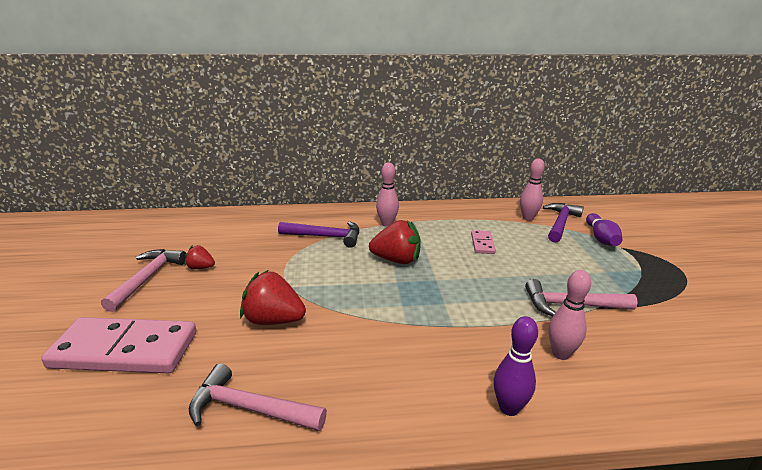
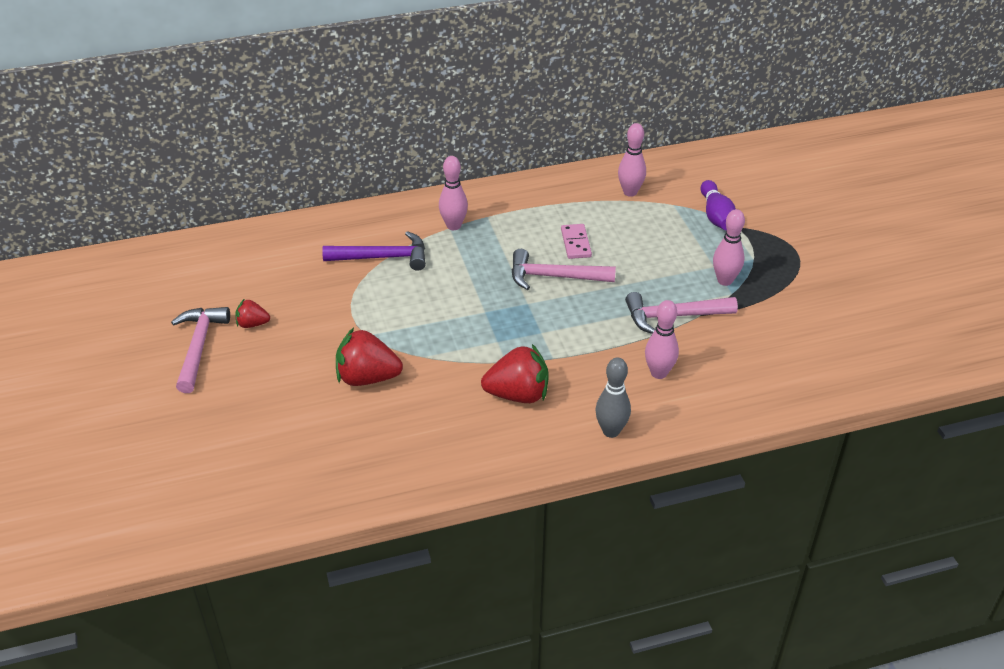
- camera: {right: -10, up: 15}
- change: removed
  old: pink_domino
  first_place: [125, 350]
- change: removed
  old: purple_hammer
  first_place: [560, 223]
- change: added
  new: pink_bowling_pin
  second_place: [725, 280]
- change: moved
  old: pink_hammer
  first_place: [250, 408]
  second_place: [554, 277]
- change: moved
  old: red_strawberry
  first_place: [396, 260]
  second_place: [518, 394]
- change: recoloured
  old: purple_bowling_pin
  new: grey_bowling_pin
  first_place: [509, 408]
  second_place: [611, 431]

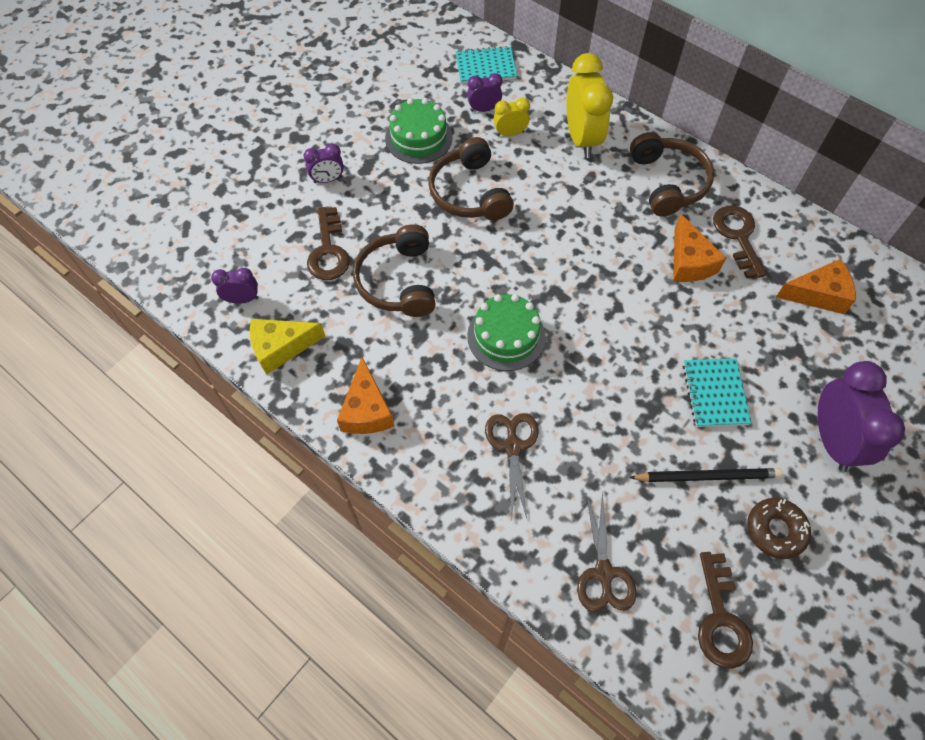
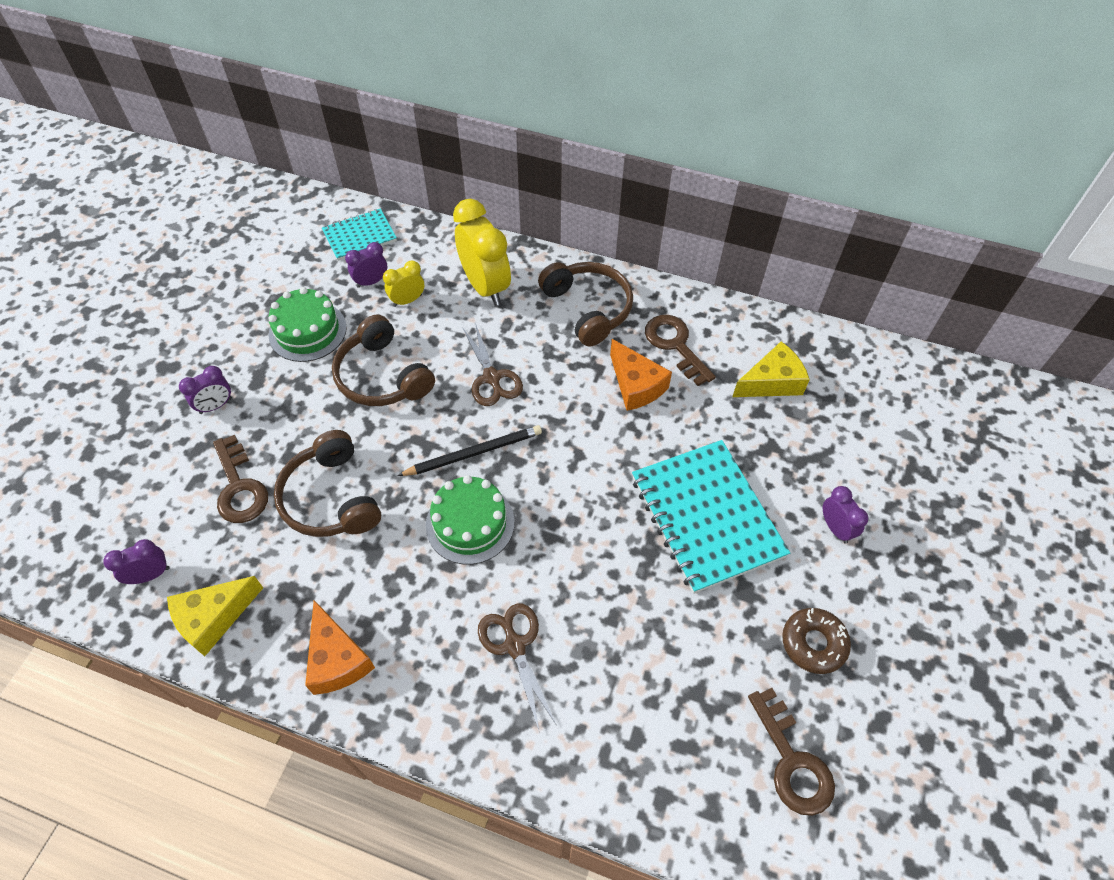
- camera: {right: -20, up: -5}
- change: moved
  old: brown_scissors
  first_place: [603, 572]
  second_place: [492, 377]
- change: moved
  old: black_pencil
  first_place: [707, 476]
  second_place: [474, 453]
- change: recoloured
  old: orange_cheese
  new: yellow_cheese
  first_place: [818, 294]
  second_place: [771, 382]
- change: resized
  old: turquoise_notebook
  first_place: [715, 393]
  second_place: [706, 517]
  factor: 1.78
- change: resized
  old: purple_clock
  first_place: [832, 440]
  second_place: [835, 528]
  factor: 0.51

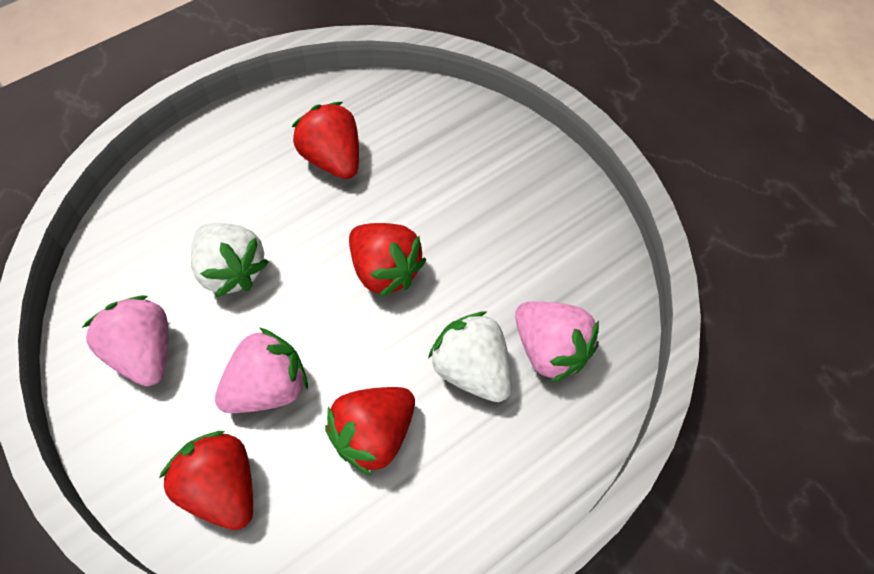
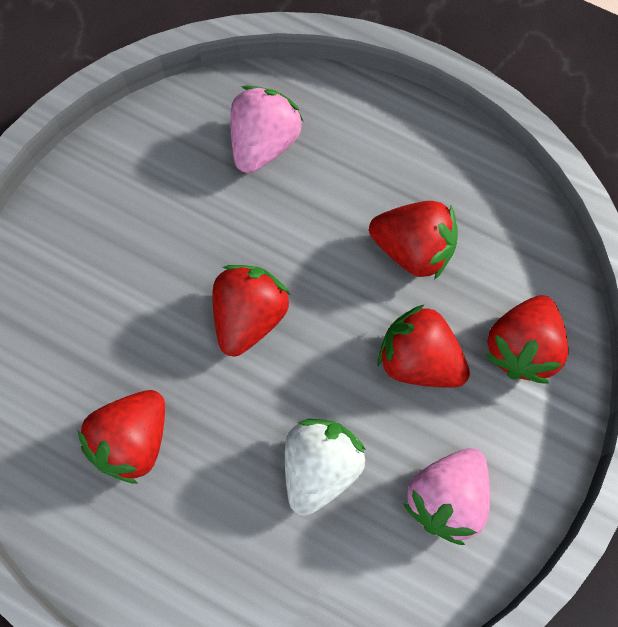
- camera: {right: -115, up: 10}
- change: removed
  old: white_strawberry
  first_place: [472, 369]
- change: recoloured
  old: pink_strawberry
  new: red_strawberry
  first_place: [269, 387]
  second_place: [419, 360]

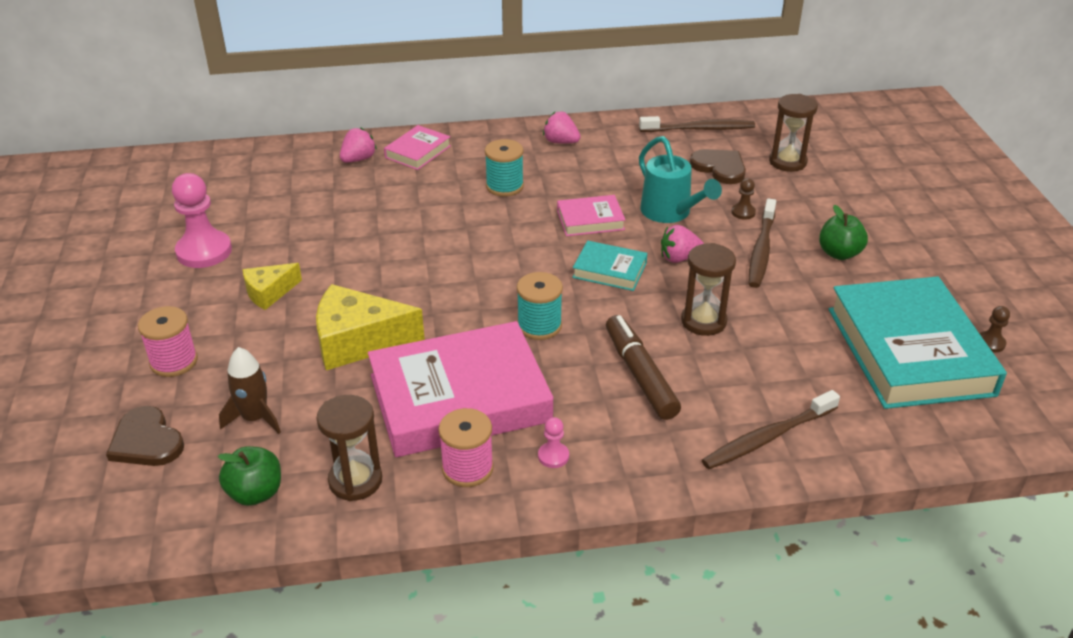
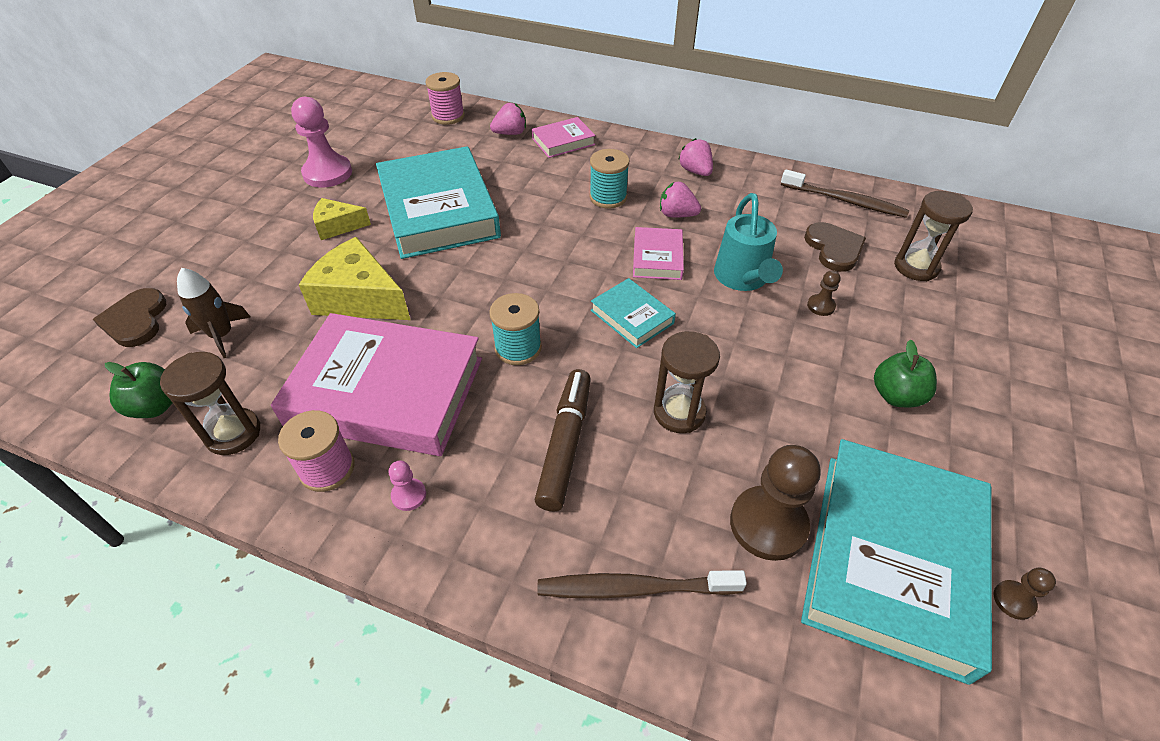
- camera: {right: 30, up: 10}
- change: removed
  old: brown_toothbrush
  first_place: [761, 250]
- change: added
  new: turquoise_book
  second_place: [439, 210]
- change: added
  new: brown_pawn
  second_place: [768, 524]
- change: moved
  old: pink_spool
  first_place: [174, 362]
  second_place: [448, 116]
- change: moved
  old: pink_strawberry
  first_place: [679, 258]
  second_place: [677, 215]
- change: turned
  old: pink_book
  first_place: [590, 220]
  second_place: [657, 258]
  degrees: 75

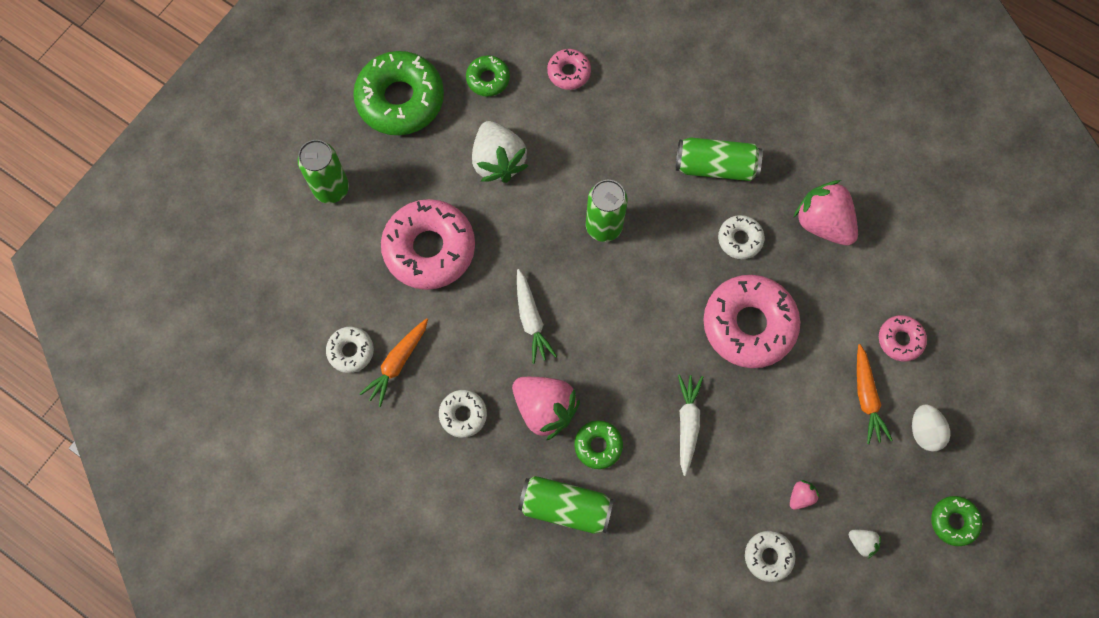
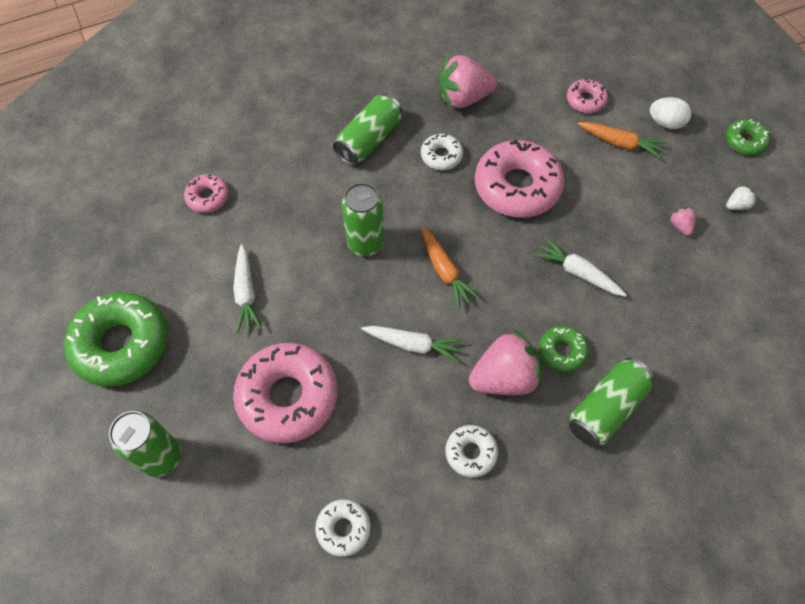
- camera: {right: -60, up: -10}
- change: removed
  old: green_donut
  first_place: [488, 79]
- change: removed
  old: white_donut
  first_place: [768, 556]
- change: moved
  old: orange_carrot
  first_place: [397, 363]
  second_place: [445, 271]
- change: replaced
  old: white_strawberry
  new: white_carrot
  first_place: [498, 161]
  second_place: [246, 293]

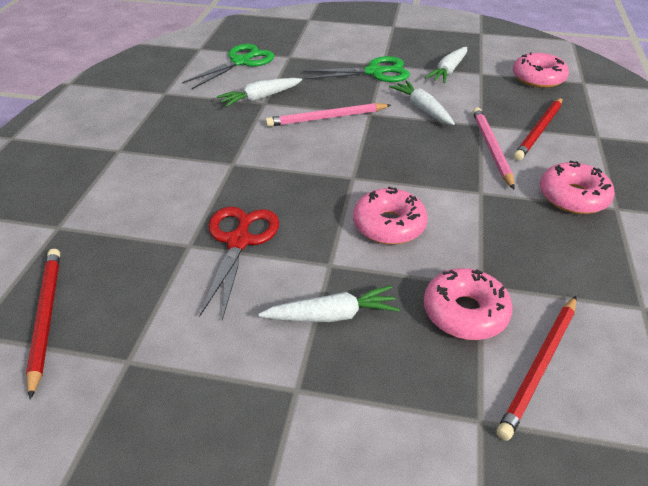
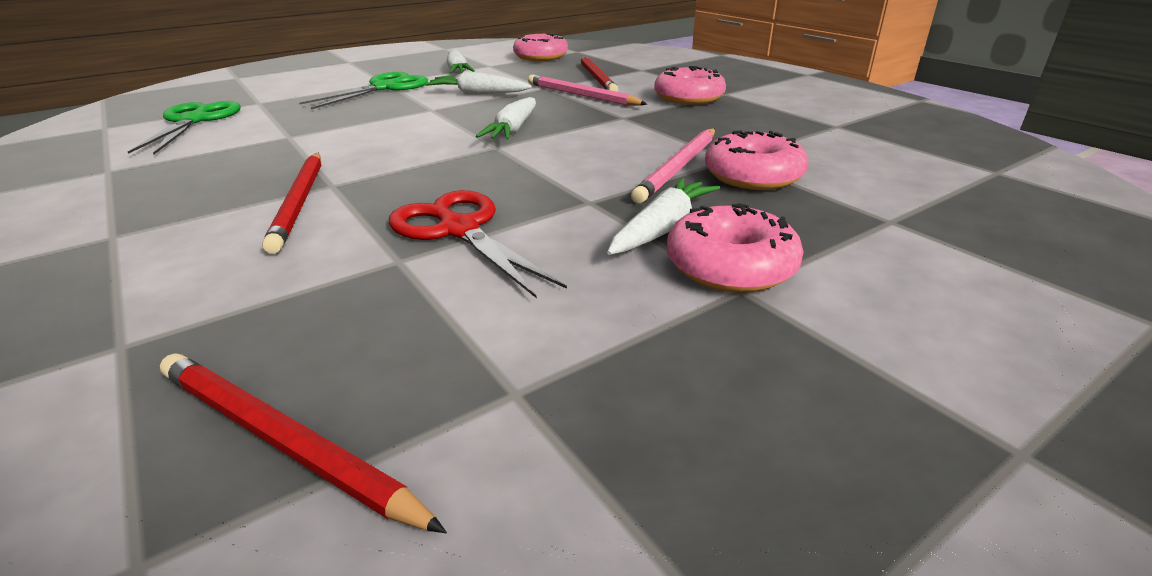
- camera: {right: -45, up: -10}
- change: moved
  old: white_carrot
  first_place: [260, 98]
  second_place: [513, 129]
- change: moved
  old: pink_pencil
  first_place: [326, 118]
  second_place: [678, 167]
- change: moved
  old: pink_donut
  first_place: [389, 225]
  second_place: [730, 266]
- change: moved
  old: red_pencil
  first_place: [540, 367]
  second_place: [300, 202]

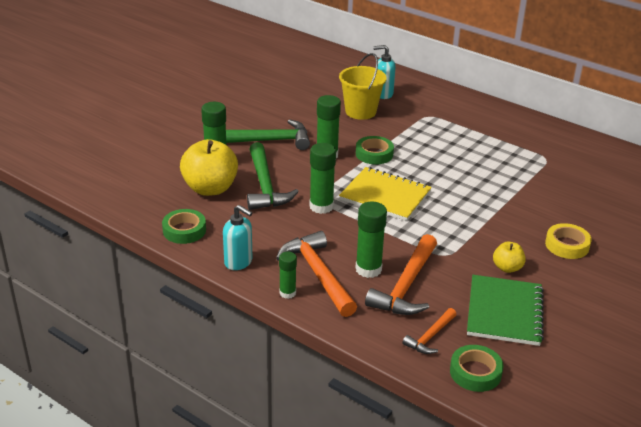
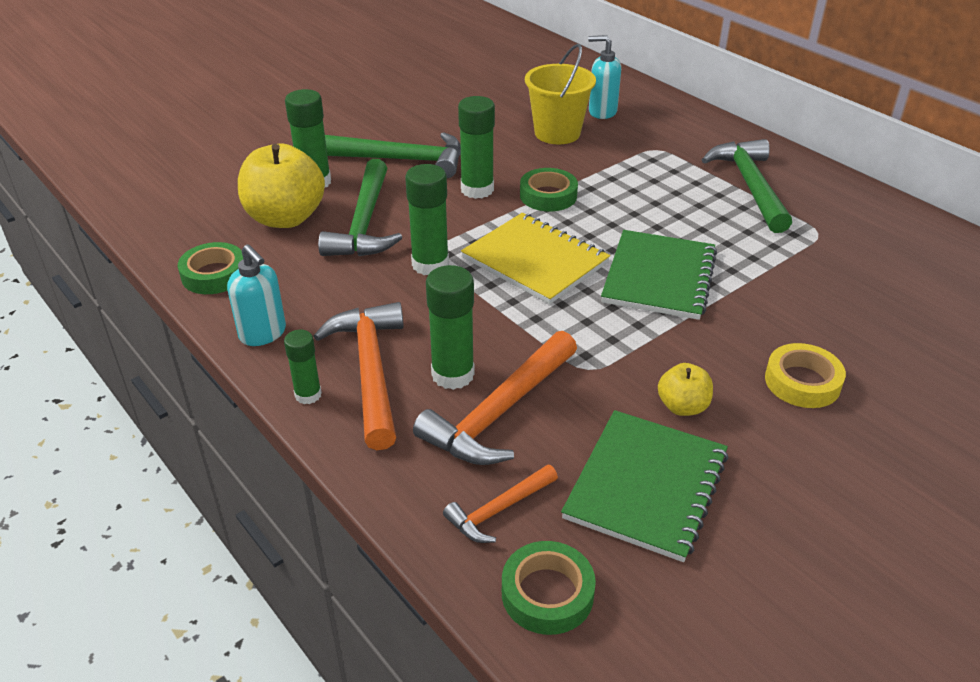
- camera: {right: 15, up: 5}
- change: added
  new: green_notebook
  second_place: [659, 277]
- change: added
  new: green_hammer
  second_place: [750, 186]

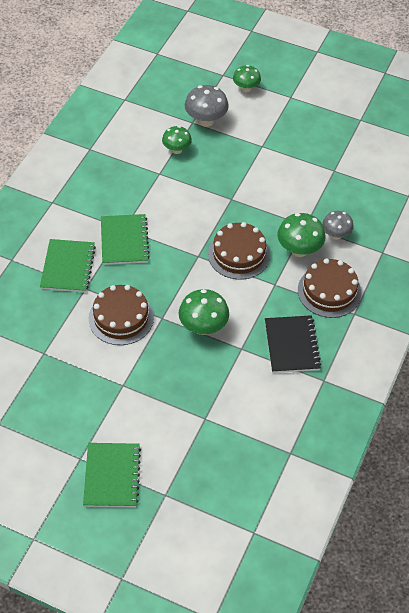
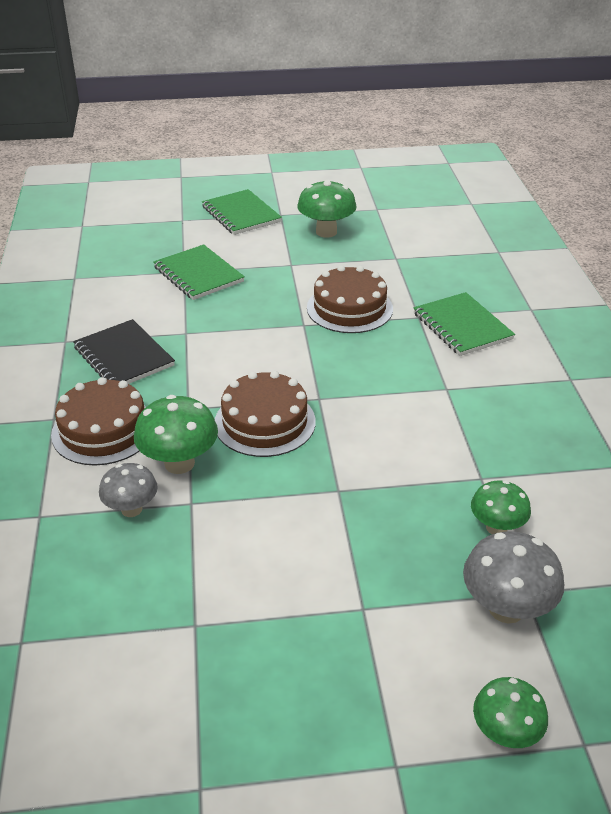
- camera: {right: 150, up: -15}
- change: moved
  old: green_notebook
  first_place: [124, 241]
  second_place: [198, 274]
- change: moved
  old: green_mushroom
  first_place: [203, 327]
  second_place: [326, 232]

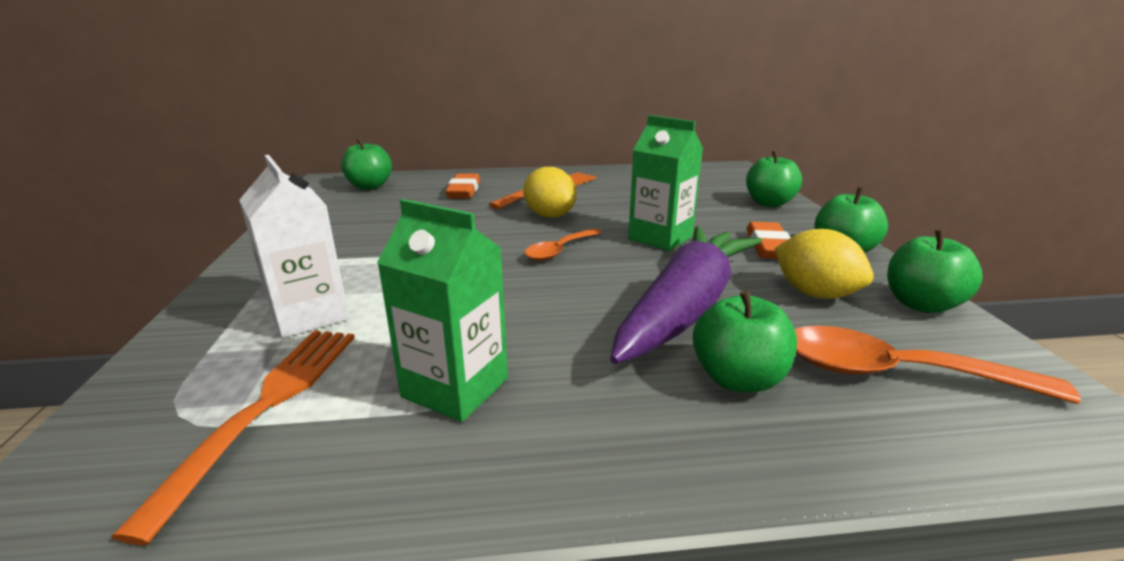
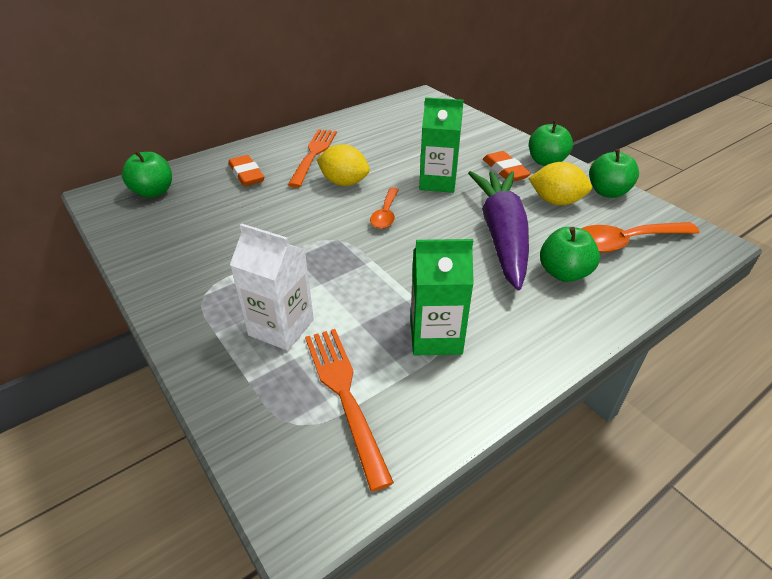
- camera: {right: -30, up: 15}
- change: removed
  old: green_apple
  first_place: [769, 203]

